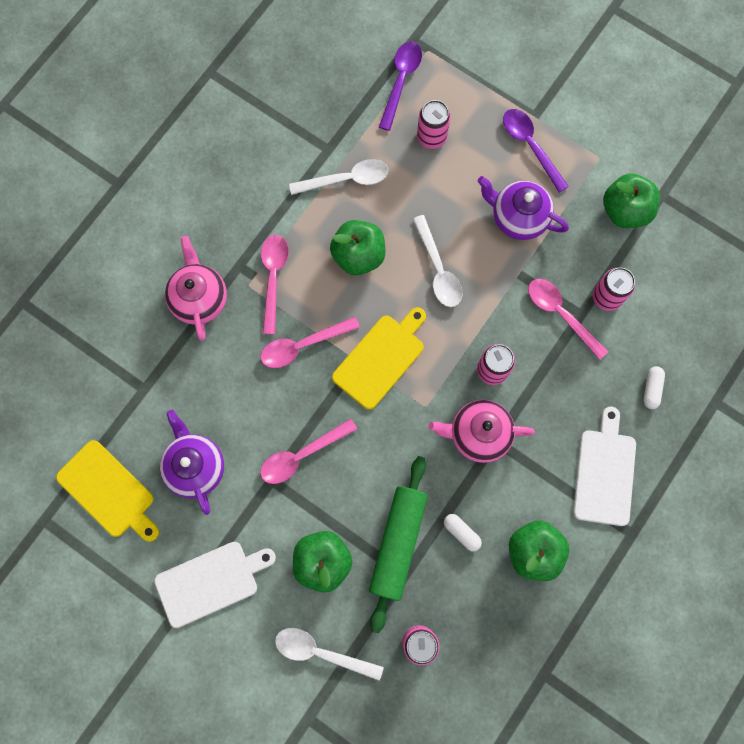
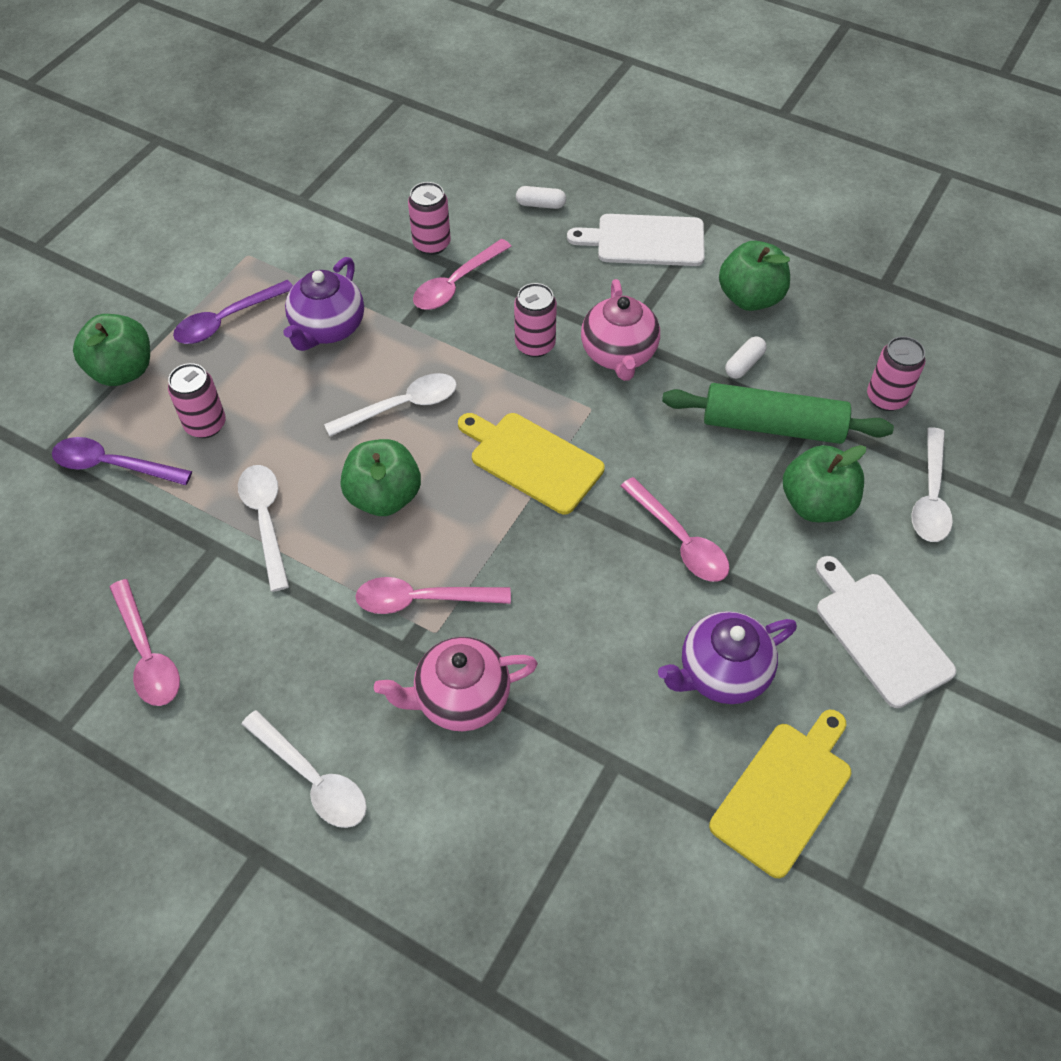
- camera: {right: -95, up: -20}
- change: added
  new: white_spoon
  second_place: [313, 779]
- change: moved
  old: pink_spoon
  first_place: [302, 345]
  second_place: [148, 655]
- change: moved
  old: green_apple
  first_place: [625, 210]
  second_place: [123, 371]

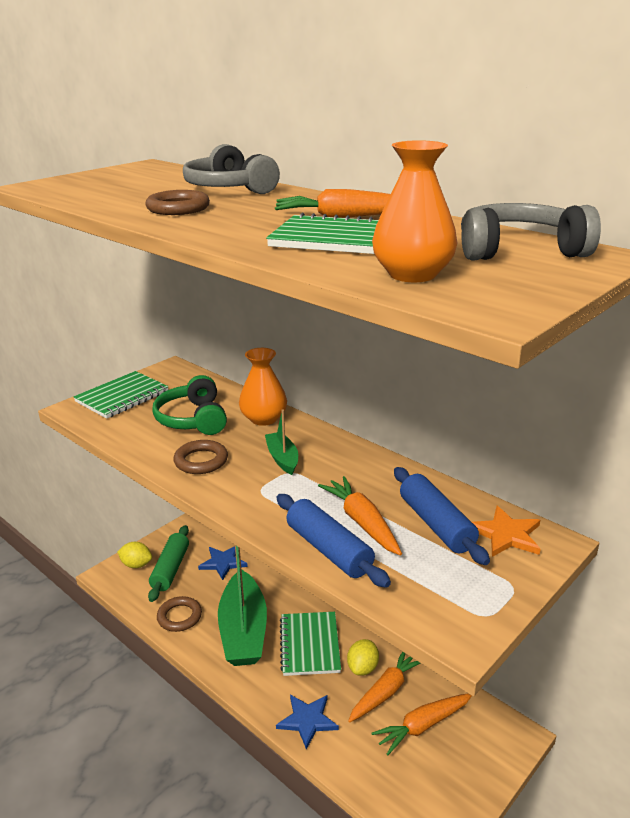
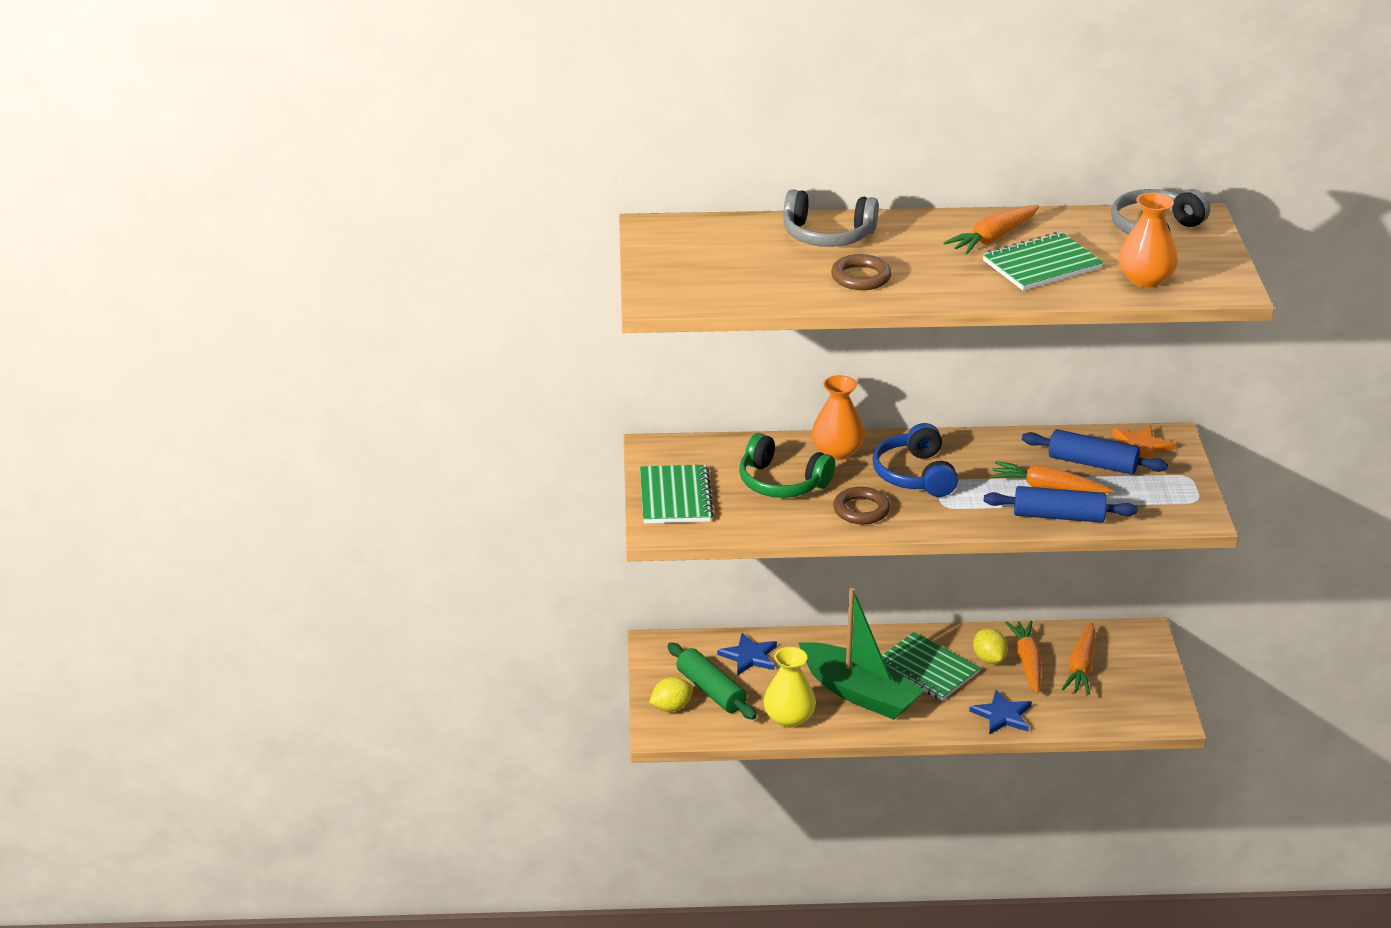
- camera: {right: -45, up: 5}
- change: replaced
  old: brown_ring
  new: yellow_vase
  first_place: [179, 617]
  second_place: [789, 718]
- change: replaced
  old: green_boat
  new: blue_headphones
  first_place: [282, 458]
  second_place: [915, 475]

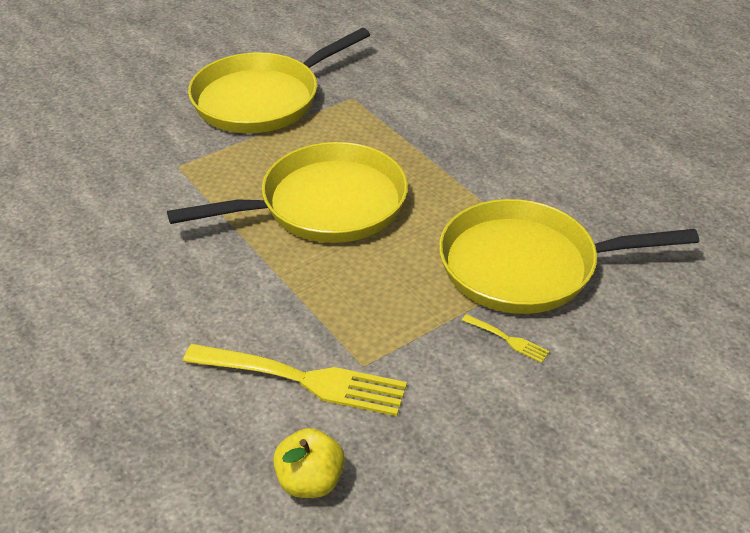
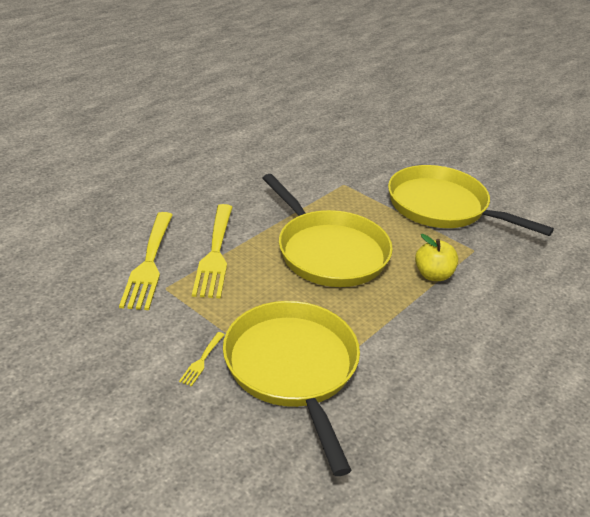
- camera: {right: 75, up: -5}
- change: added
  new: yellow_fork
  second_place: [215, 254]
- change: moved
  old: yellow_apple
  first_place: [310, 481]
  second_place: [433, 275]

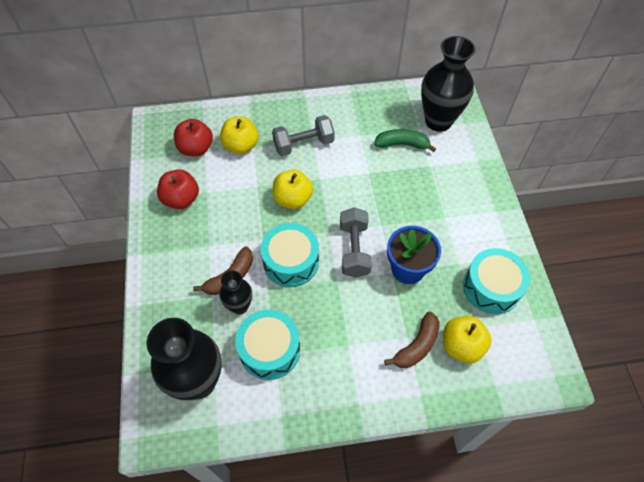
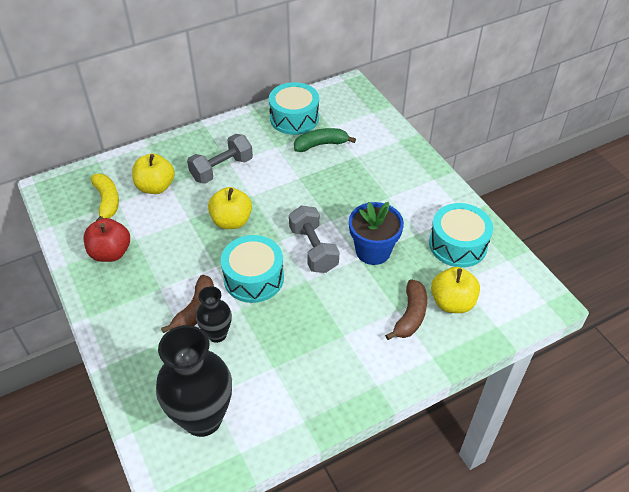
- camera: {right: -20, up: -10}
- change: removed
  old: black_vase
  first_place: [438, 121]
- change: moved
  old: turquoise_drum
  first_place: [269, 350]
  second_place: [294, 118]
- change: replaced
  old: red_apple
  new: yellow_banana
  first_place: [196, 148]
  second_place: [107, 201]

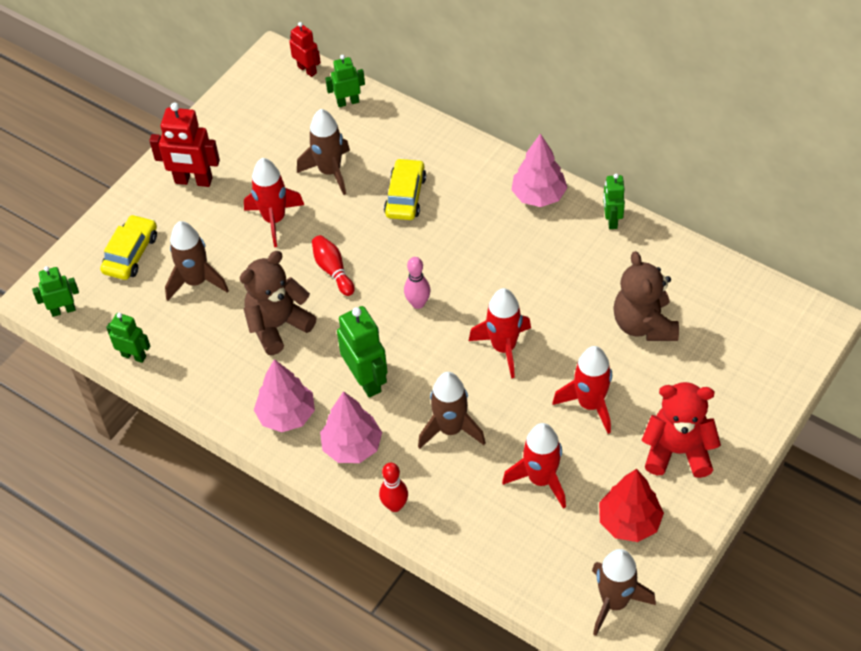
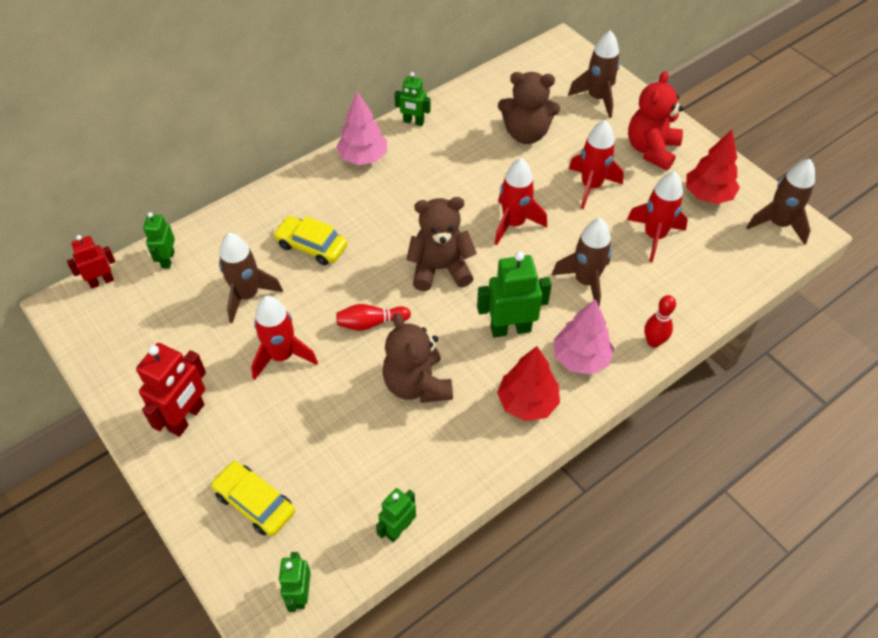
- camera: {right: -75, up: 0}
- change: moved
  old: brown_rocket
  first_place: [196, 281]
  second_place: [597, 98]
- change: replaced
  old: pink_bowling_pin
  new: brown_teddy_bear
  first_place: [418, 303]
  second_place: [440, 269]
- change: recoloured
  old: pink_tree
  new: red_tree
  first_place: [286, 415]
  second_place: [527, 402]

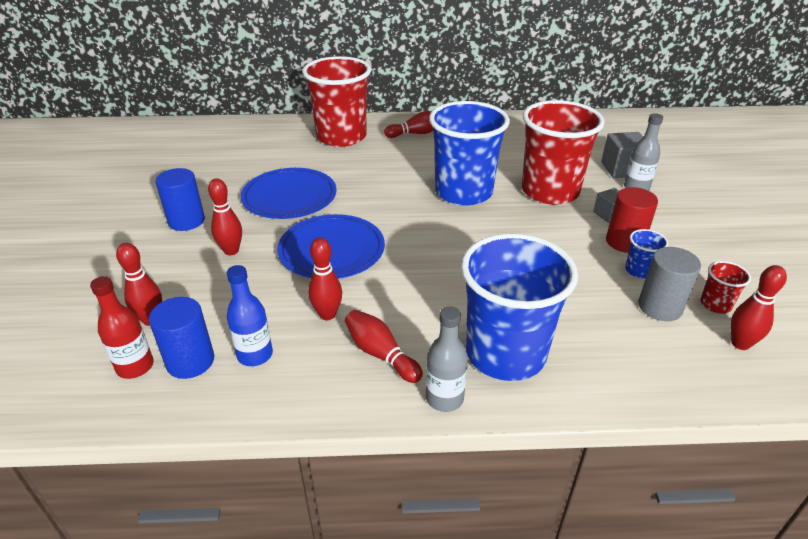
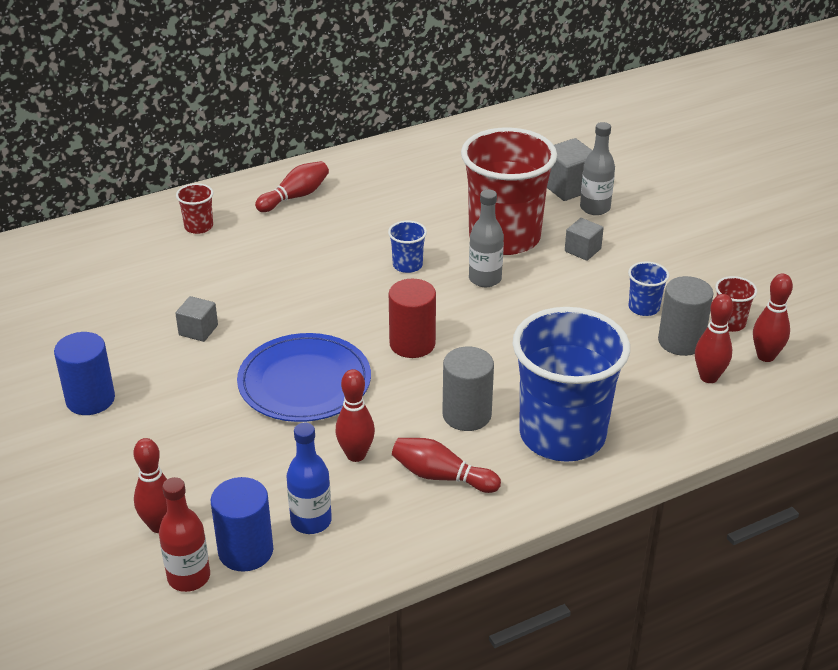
- camera: {right: -25, up: 0}
- change: added
  new: grey_cylinder
  second_place: [467, 415]
- change: moved
  old: red_bowling_pin
  first_place: [231, 251]
  second_place: [708, 377]
- change: moved
  old: grey_bottle
  first_place: [444, 398]
  second_place: [485, 279]
- change: moved
  old: red_cylinder
  first_place: [624, 242]
  second_place: [412, 344]
- change: replaced
  old: blue_plate
  new: grey_cube
  first_place: [289, 197]
  second_place: [198, 330]
- change: resized
  old: red_cup
  first_place: [341, 137]
  second_place: [199, 227]
  factor: 0.4
- change: resized
  old: blue_cup
  first_place: [463, 192]
  second_place: [407, 265]
  factor: 0.4

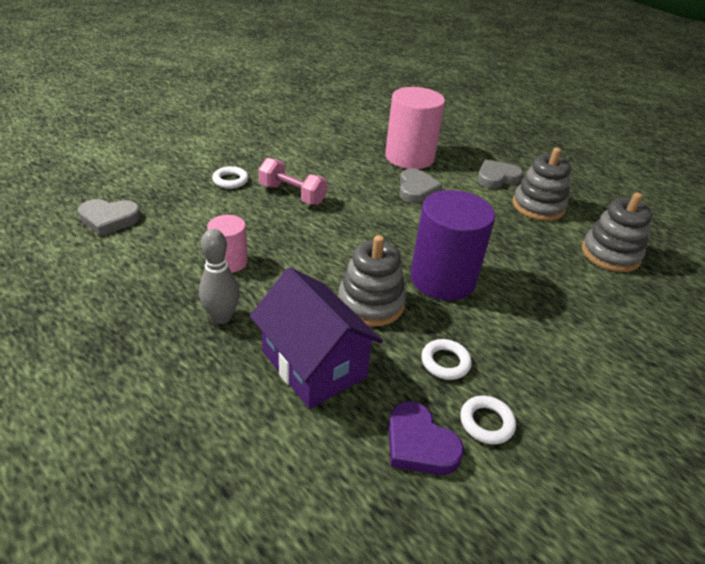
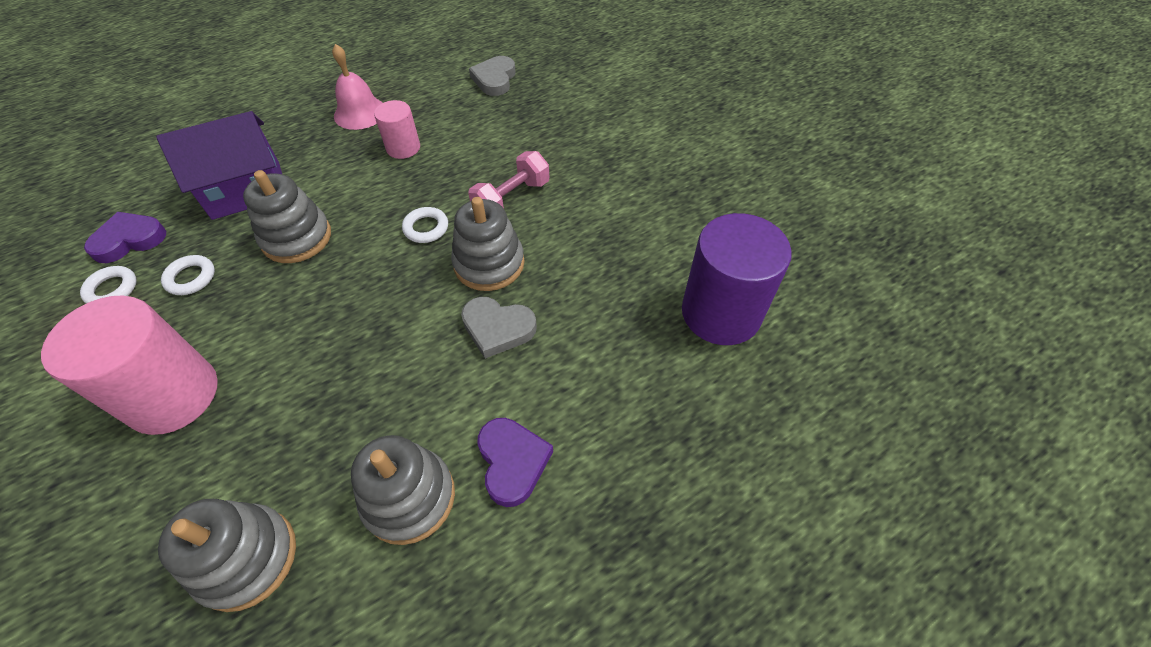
- camera: {right: 105, up: 15}
- change: removed
  old: grey_bowling_pin
  first_place: [222, 317]
- change: added
  new: pink_bell
  second_place: [360, 113]
- change: added
  new: grey_stacking_toy
  second_place: [489, 264]
- change: moved
  old: white_ring
  first_place: [230, 180]
  second_place: [426, 228]
- change: moved
  old: pink_cylinder
  first_place: [409, 157]
  second_place: [173, 395]
- change: moved
  old: purple_cylinder
  first_place: [442, 279]
  second_place: [721, 313]
- change: recoloured
  old: grey_heart
  new: purple_heart
  first_place: [496, 178]
  second_place: [512, 462]

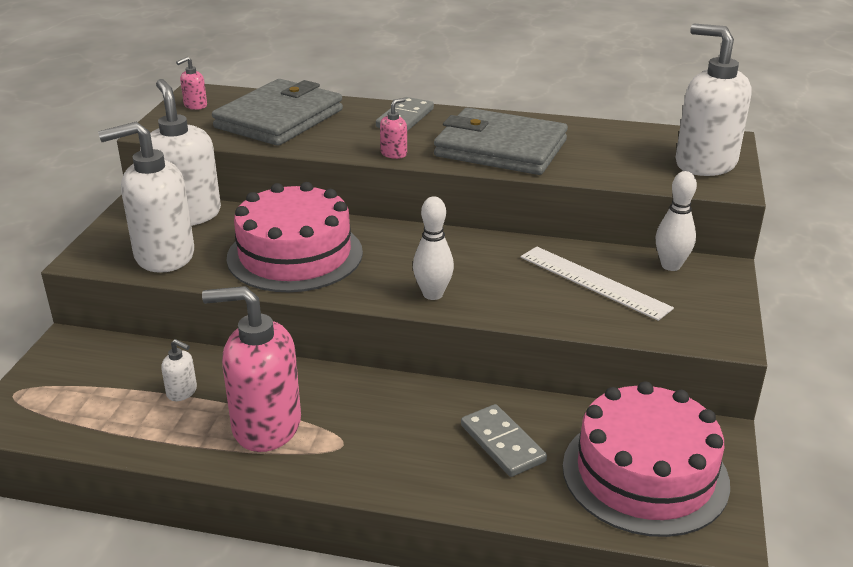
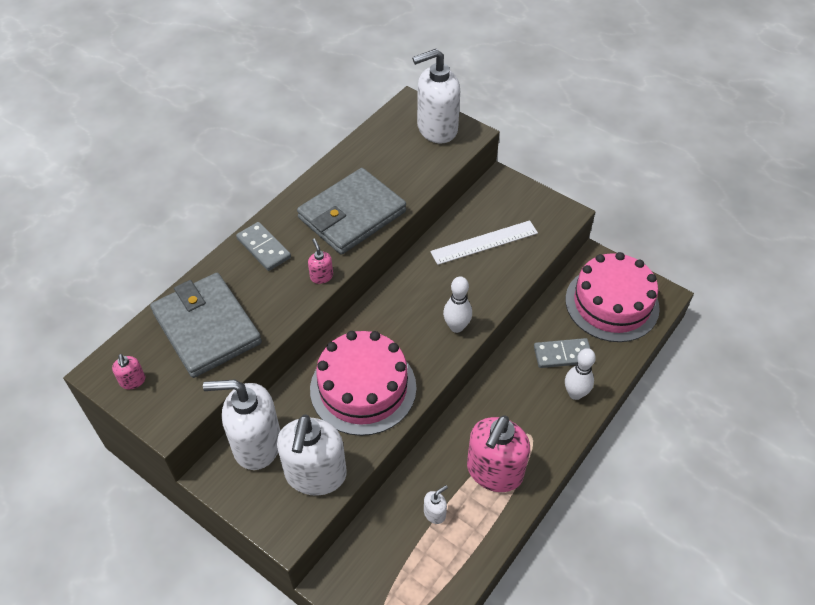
- camera: {right: -65, up: 20}
- change: moved
  old: white_bowling_pin
  first_place: [671, 266]
  second_place: [575, 394]

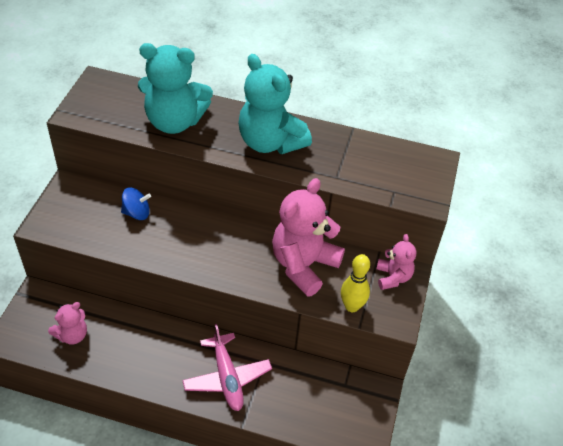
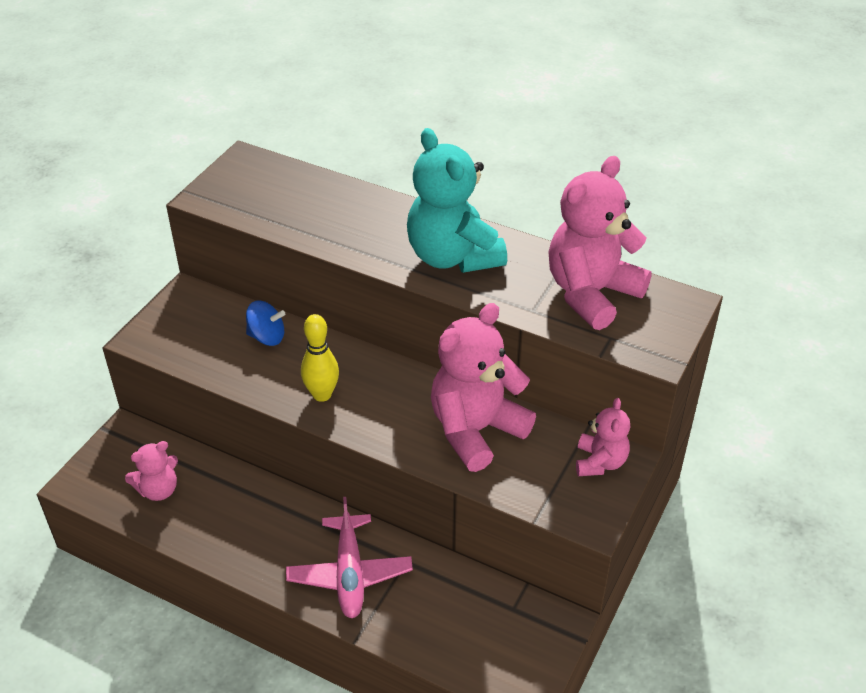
- camera: {right: 15, up: -5}
- change: removed
  old: turquoise_teddy_bear
  first_place: [174, 121]
- change: added
  new: pink_teddy_bear
  second_place: [591, 293]
- change: moved
  old: yellow_bowling_pin
  first_place: [352, 306]
  second_place: [322, 394]

